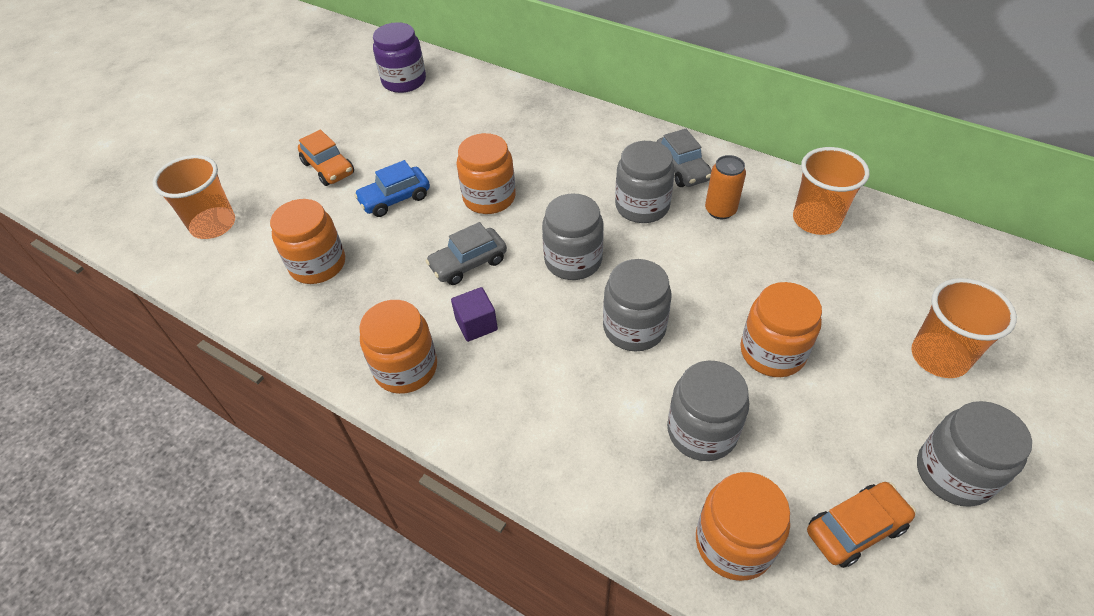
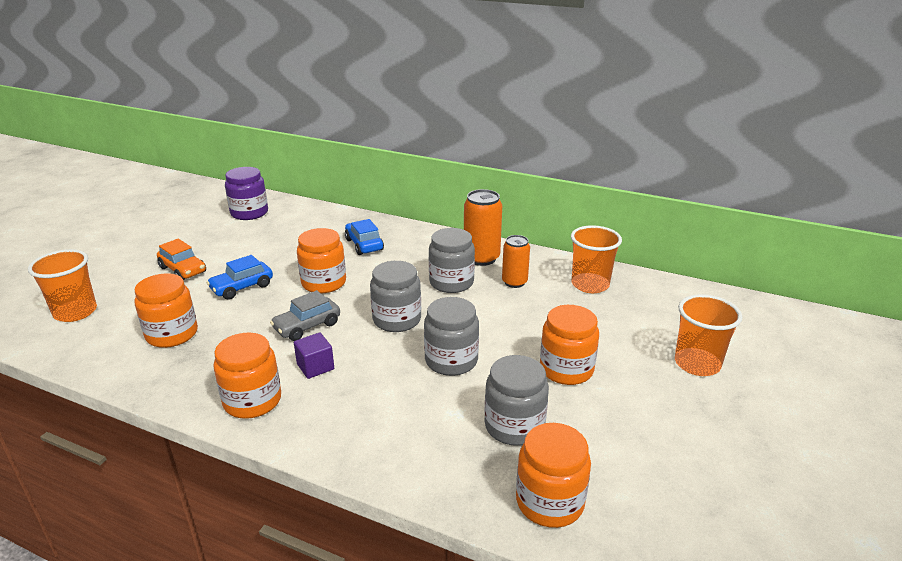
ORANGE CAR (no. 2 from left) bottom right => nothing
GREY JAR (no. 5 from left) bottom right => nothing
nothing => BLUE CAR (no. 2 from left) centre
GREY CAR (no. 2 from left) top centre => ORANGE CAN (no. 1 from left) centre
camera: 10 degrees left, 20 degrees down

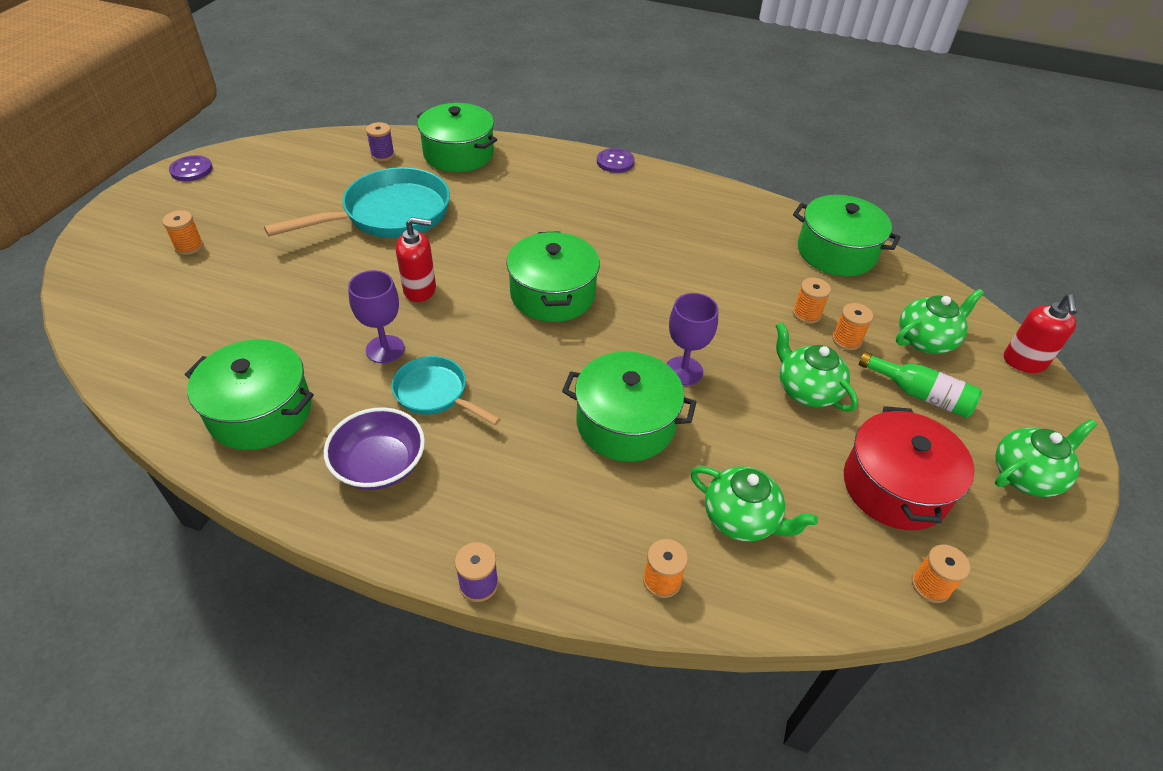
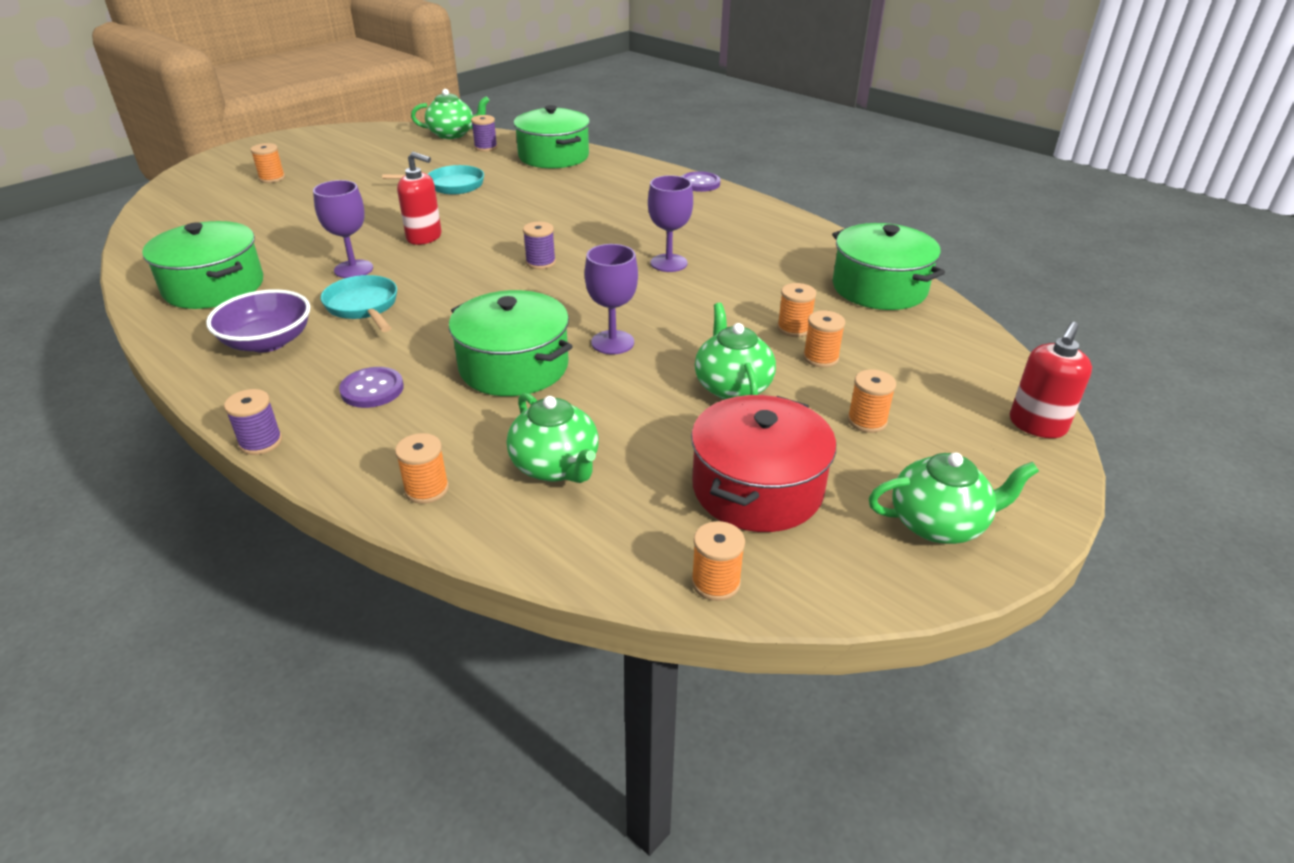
nothing => PURPLE GOBLET (no. 3 from left) top centre
PURPLE BUTTON (no. 1 from left) top left => PURPLE BUTTON (no. 1 from left) middle left, shifted
GREEN TEAPOT (no. 3 from left in the first image) middle right => GREEN TEAPOT (no. 1 from left) top centre, shifted
GREEN POT (no. 3 from left) centre => PURPLE SPOOL (no. 3 from left) top centre
GREEN BOTTLE middle right => ORANGE SPOOL (no. 6 from left) middle right
TURQUOISE PAN (no. 1 from left in the first image) top left => TURQUOISE PAN (no. 2 from left) top centre, x0.55
camera: 25 degrees right, 10 degrees down

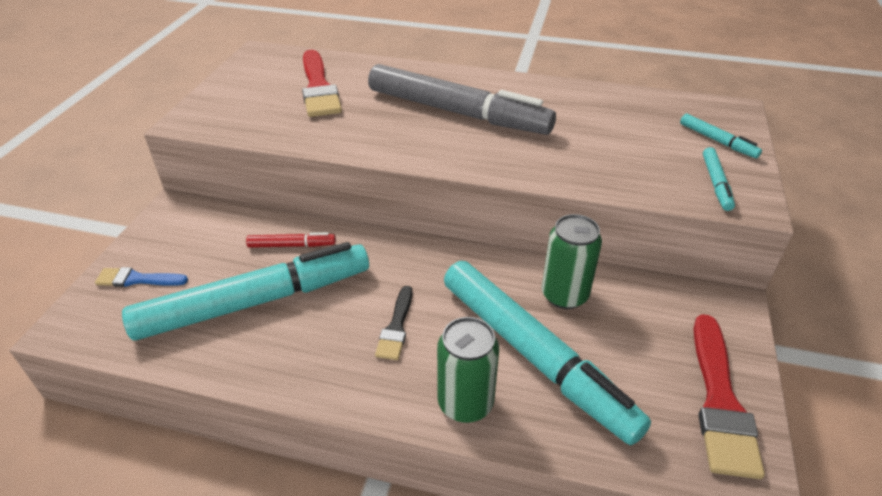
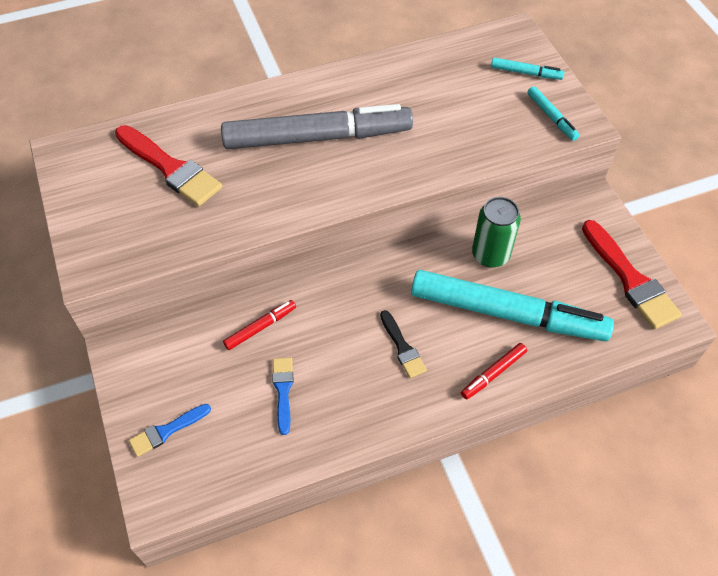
TURQUOISE MARKER (no. 1 from left) middle left => BLUE BRUSH (no. 2 from left) bottom centre
GREEN CAN (no. 1 from left) bottom centre => RED MARKER (no. 2 from left) middle right
camera: 35 degrees left, 15 degrees up

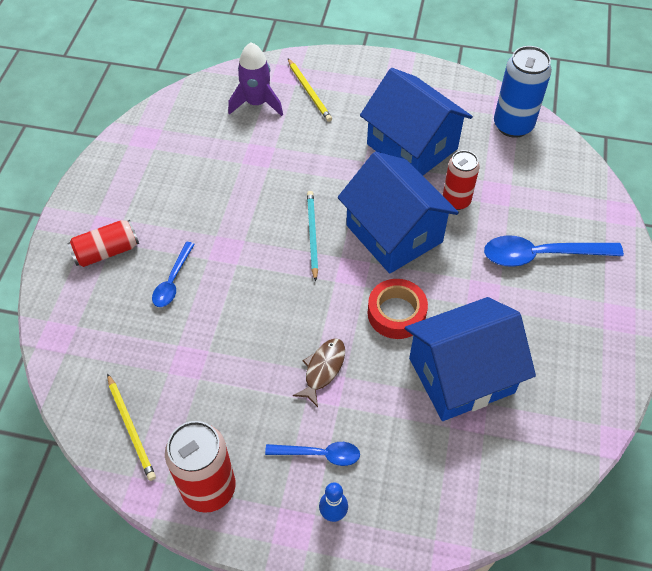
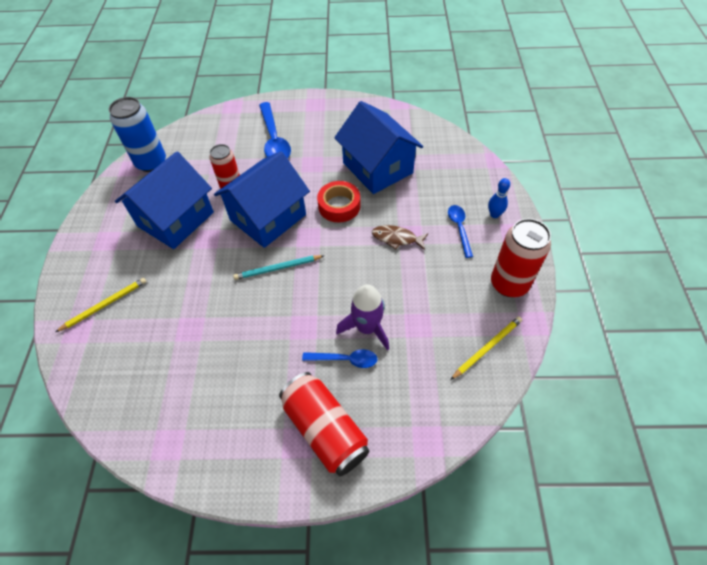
PURPLE ROCKET top centre => PURPLE ROCKET centre, shifted
RED CAN (no. 1 from left in the first image) middle left => RED CAN (no. 2 from left) bottom centre, x1.51
camera: 100 degrees left, 0 degrees up

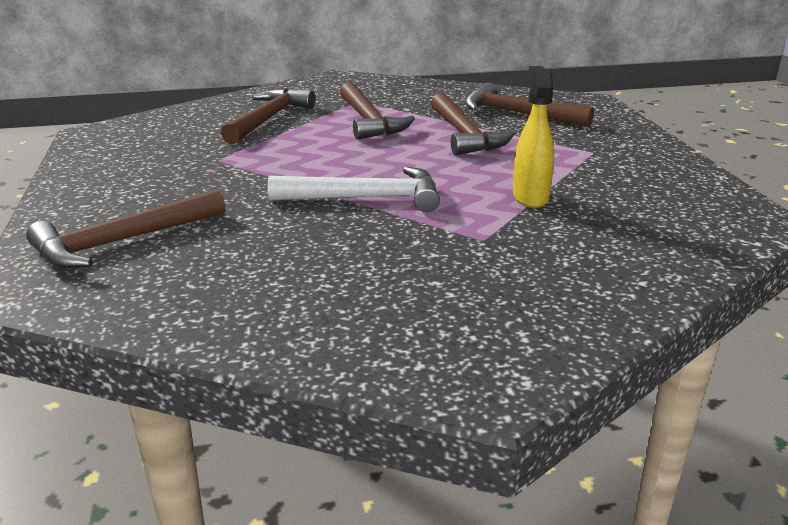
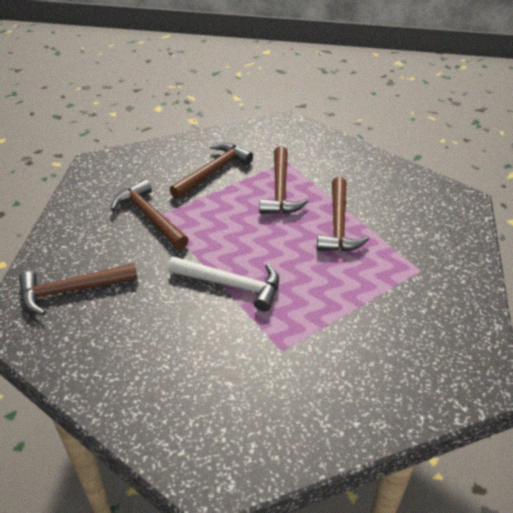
YELLOW SPRAY BOTTLE top right => nothing
BROWN HAMMER (no. 5 from left in the first image) top right => BROWN HAMMER (no. 2 from left) middle left, shifted
camera: 20 degrees right, 15 degrees up

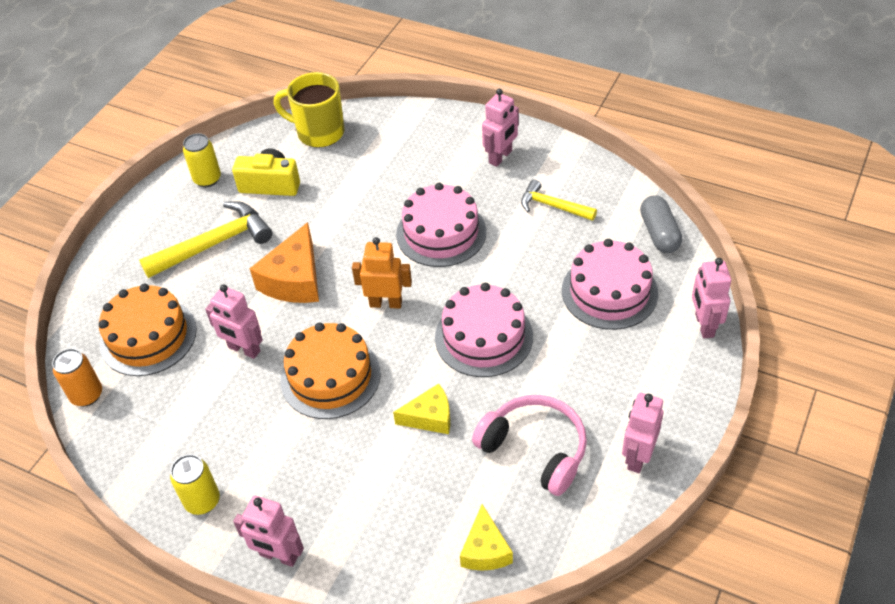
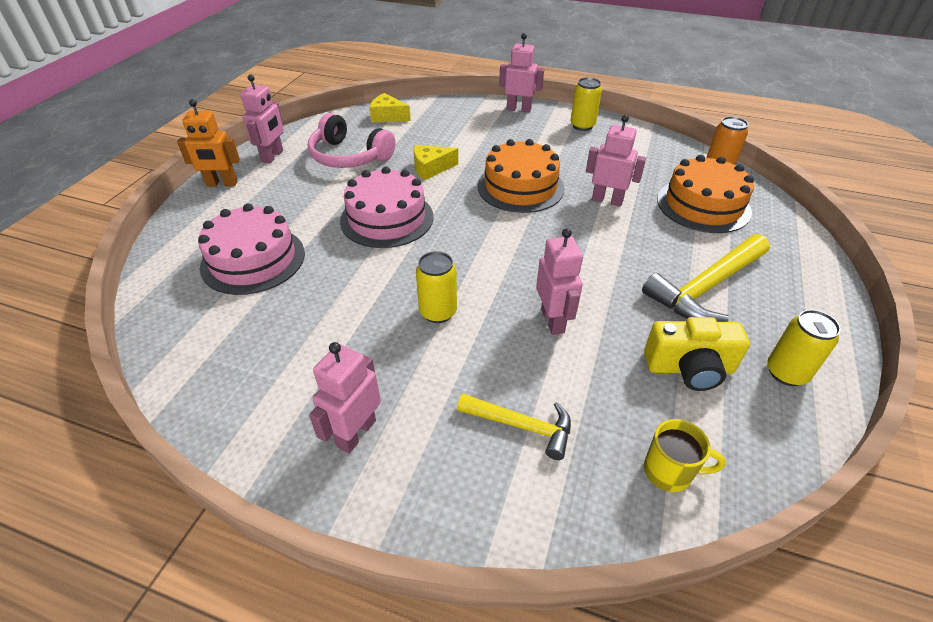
ORANGE CHEESE middle left => nothing
GREY CAPSULE middle right => nothing
ORANGE ROBOT centre => ORANGE ROBOT top left, shifted
YELLOW HAMMER (no. 2 from left in the first image) top centre => YELLOW HAMMER (no. 1 from left) bottom centre, shifted
PINK ROBOT (no. 5 from left in the first image) middle right => PINK ROBOT (no. 4 from left) centre, shifted
PINK CAKE (no. 1 from left) centre => YELLOW CAN (no. 1 from left) centre
YELLOW CHEESE (no. 2 from left in the first image) bottom centre => YELLOW CHEESE (no. 1 from left) top centre, 60 degrees counterclockwise
YELLOW MUG top centre => YELLOW MUG bottom right, x0.58
camera: 170 degrees right, 5 degrees down

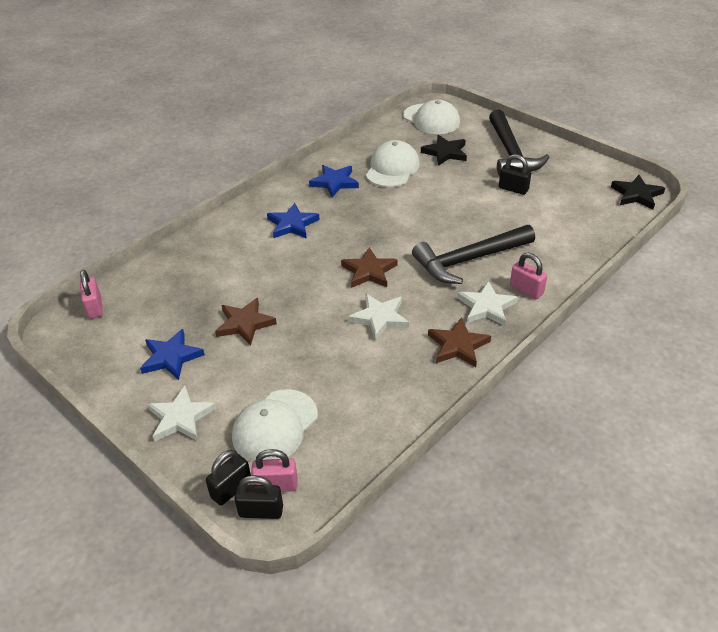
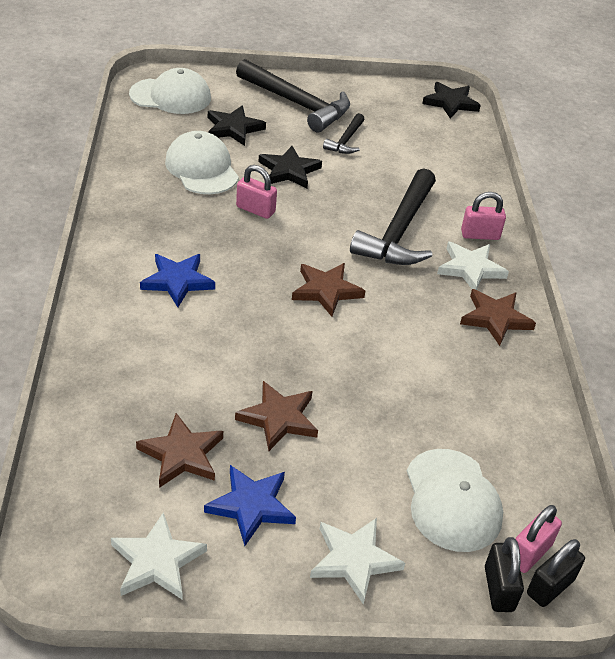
BLUE STAR (no. 3 from left) top centre => nothing
nothing => BROWN STAR (no. 1 from left) bottom left
nothing => BLACK STAR (no. 2 from left) top centre
PINK PADLOCK (no. 1 from left) middle left => PINK PADLOCK (no. 1 from left) top centre, shifted
WHITE STAR (no. 2 from left in the first image) centre => WHITE STAR (no. 1 from left) bottom left, shifted
BLACK PADLOCK (no. 3 from left) top right => BLACK HAMMER (no. 2 from left) top centre
camera: 50 degrees left, 0 degrees up

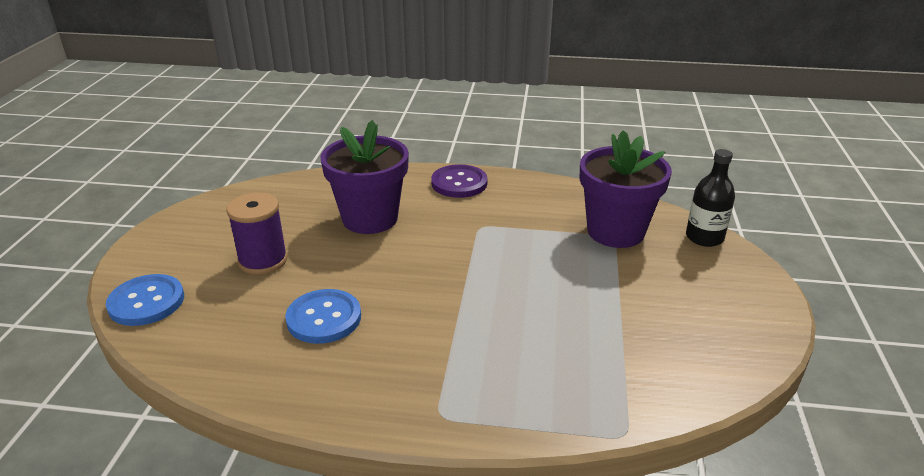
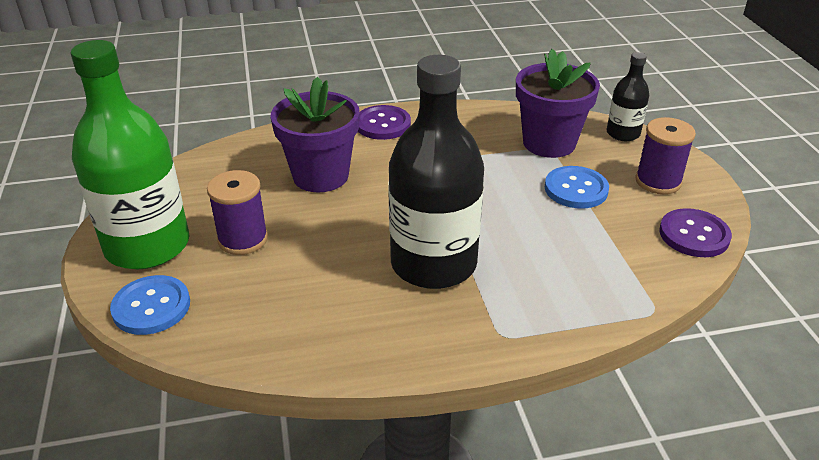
nothing => GREEN BOTTLE middle left
nothing => BLACK BOTTLE (no. 1 from left) centre
nothing => PURPLE SPOOL (no. 2 from left) middle right
nothing => PURPLE BUTTON (no. 2 from left) middle right
BLUE BUTTON (no. 2 from left) centre => BLUE BUTTON (no. 2 from left) middle right, shifted
camera: 20 degrees left, 5 degrees up

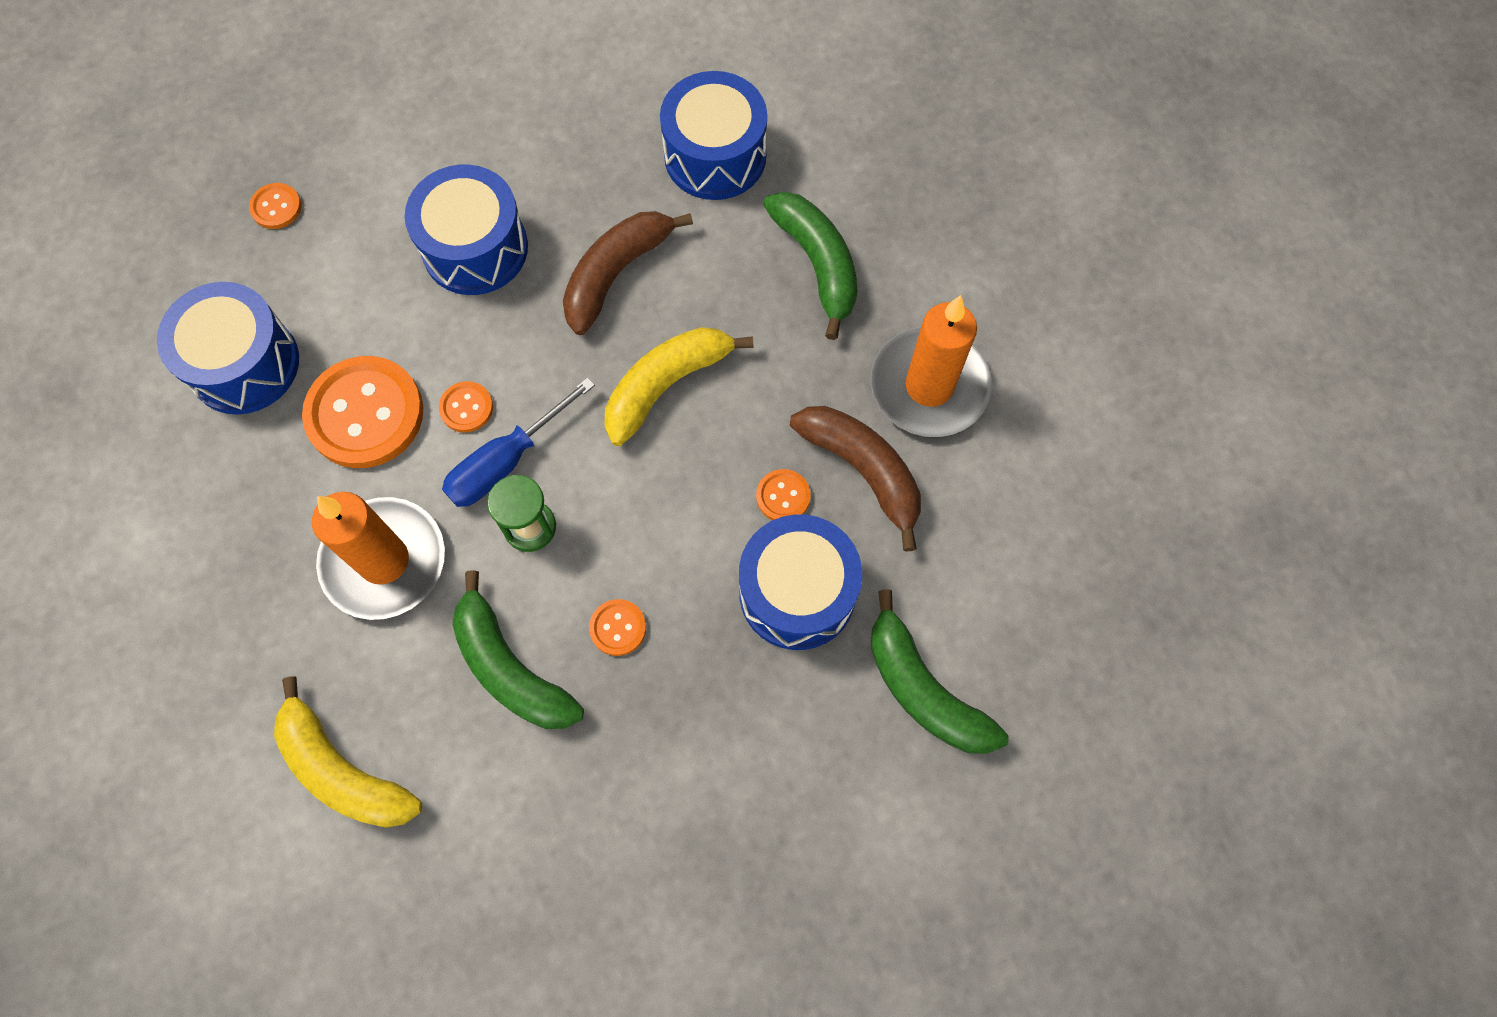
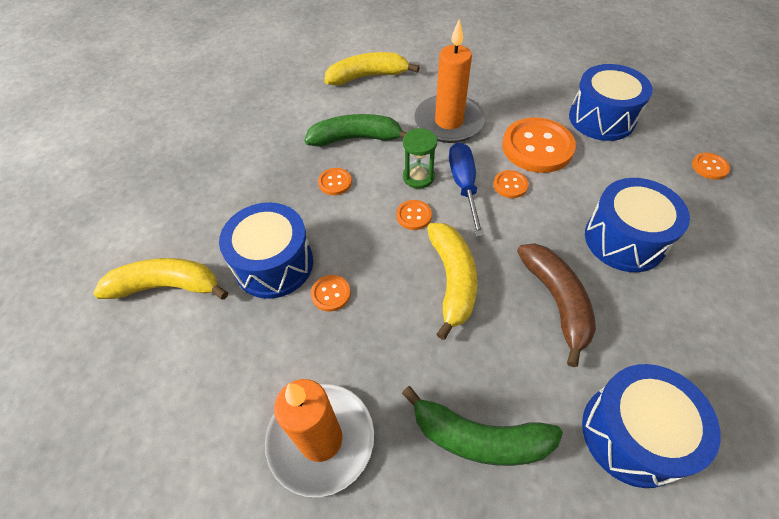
BROWN BANANA (no. 2 from left) centre => nothing
nothing => ORANGE BUTTON (no. 3 from left) centre
GREEN BANANA (no. 3 from left) centre => YELLOW BANANA (no. 1 from left) middle left
camera: 130 degrees right, 15 degrees down

